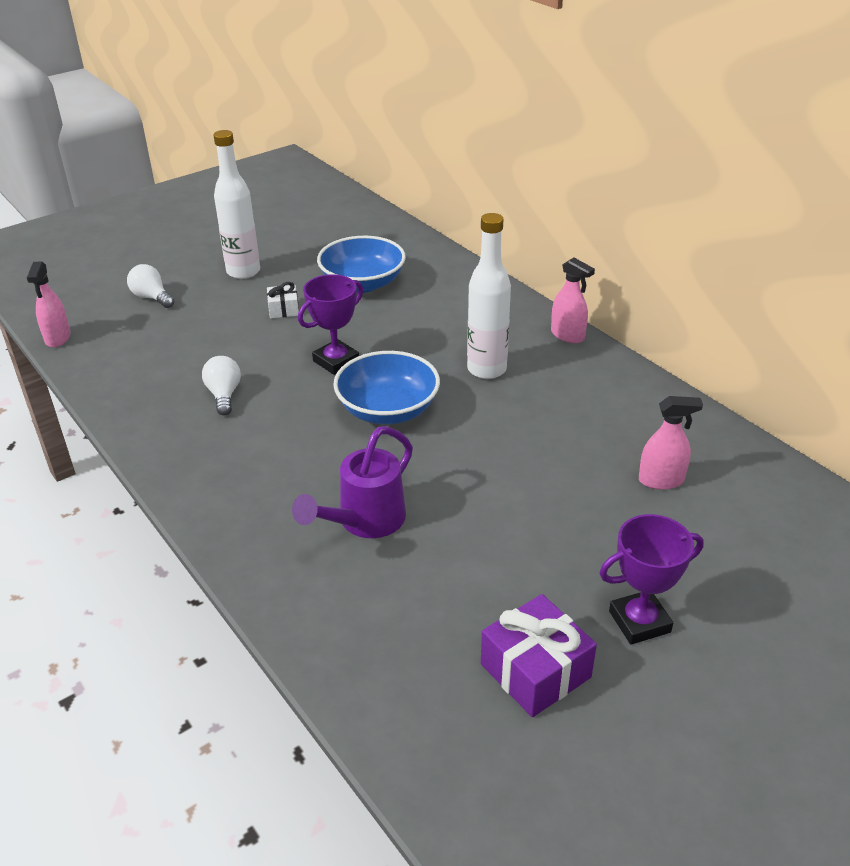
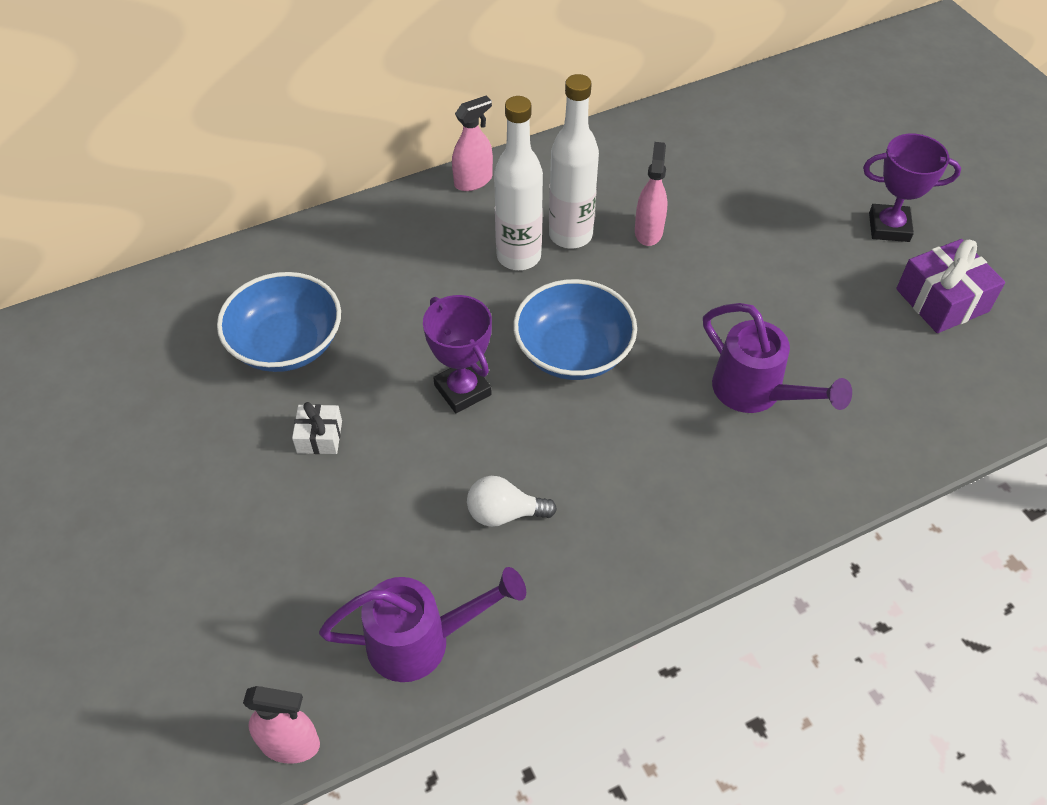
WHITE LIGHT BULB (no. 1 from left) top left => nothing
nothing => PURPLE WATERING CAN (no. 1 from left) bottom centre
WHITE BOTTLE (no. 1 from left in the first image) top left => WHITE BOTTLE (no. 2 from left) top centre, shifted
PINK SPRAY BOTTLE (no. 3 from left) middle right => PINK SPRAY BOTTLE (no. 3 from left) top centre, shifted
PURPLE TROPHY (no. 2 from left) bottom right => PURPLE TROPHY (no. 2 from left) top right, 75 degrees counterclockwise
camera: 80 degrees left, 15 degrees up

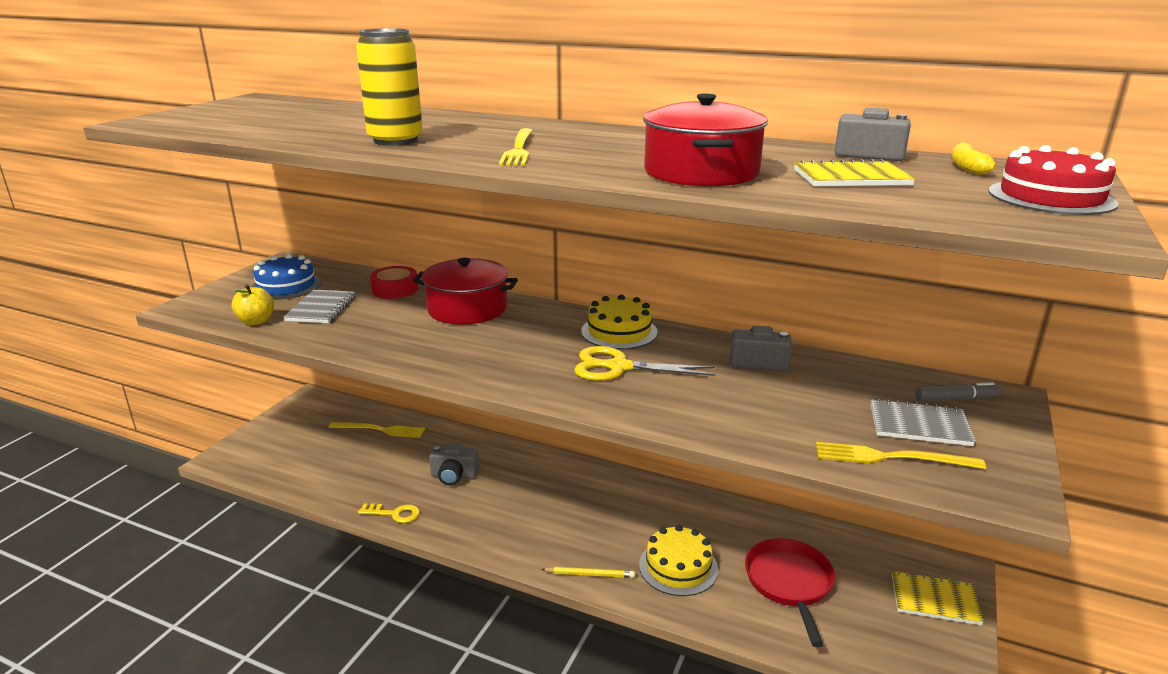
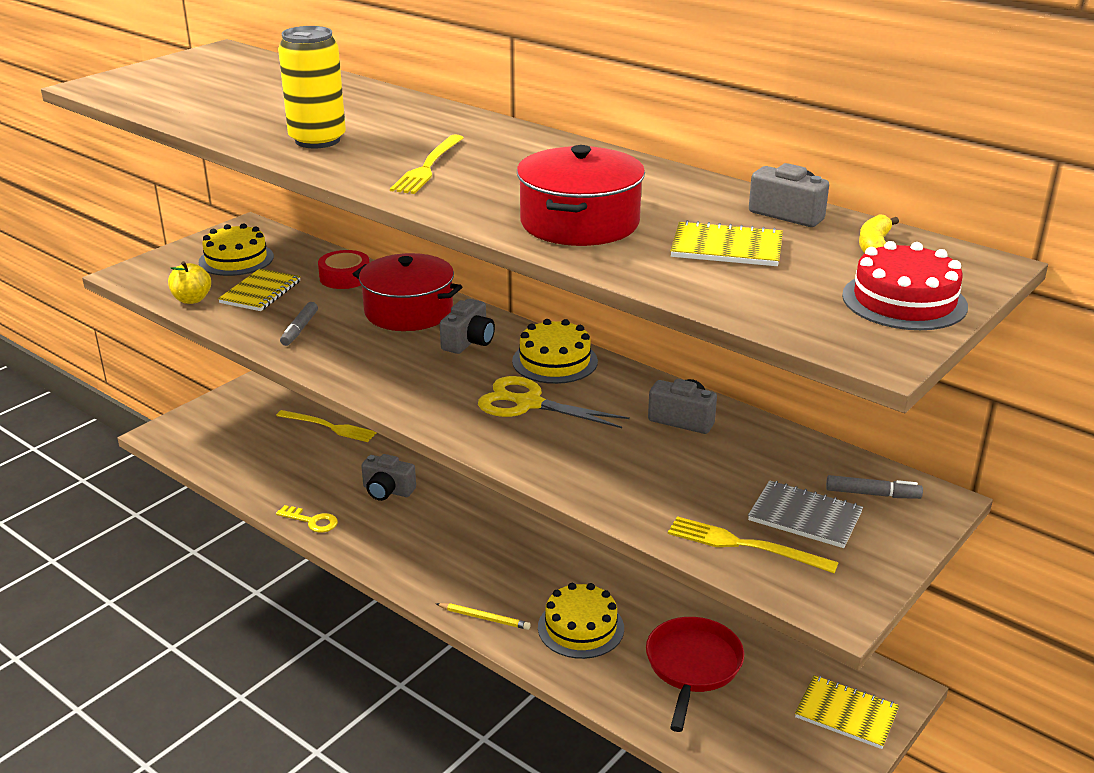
nothing => GREY MARKER (no. 1 from left) middle left
nothing => GREY CAMERA (no. 2 from left) centre
BLUE CAKE middle left => YELLOW CAKE (no. 1 from left) top left
GREY NOTEBOOK (no. 1 from left) middle left => YELLOW NOTEBOOK (no. 1 from left) middle left
camera: 15 degrees right, 5 degrees up

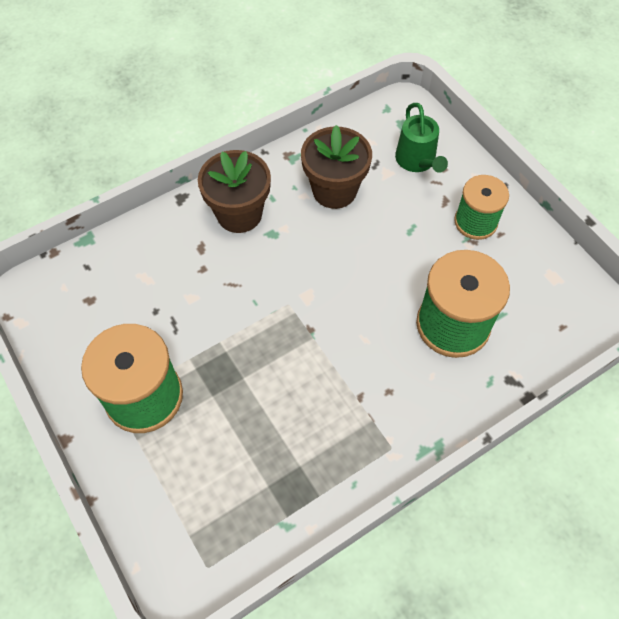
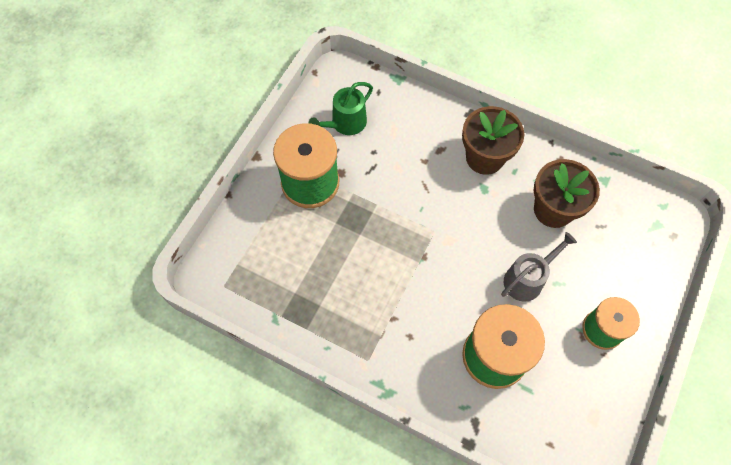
nothing => GREY WATERING CAN middle right
GREEN WATERING CAN top right => GREEN WATERING CAN top centre, shifted
camera: 60 degrees right, 5 degrees up

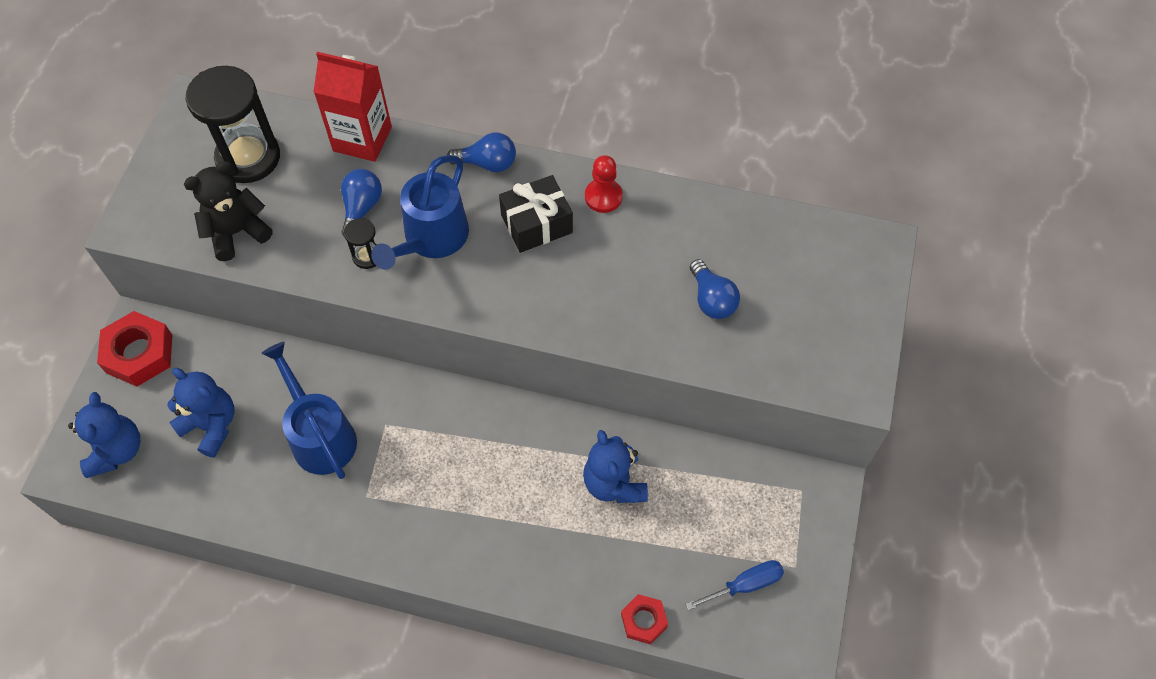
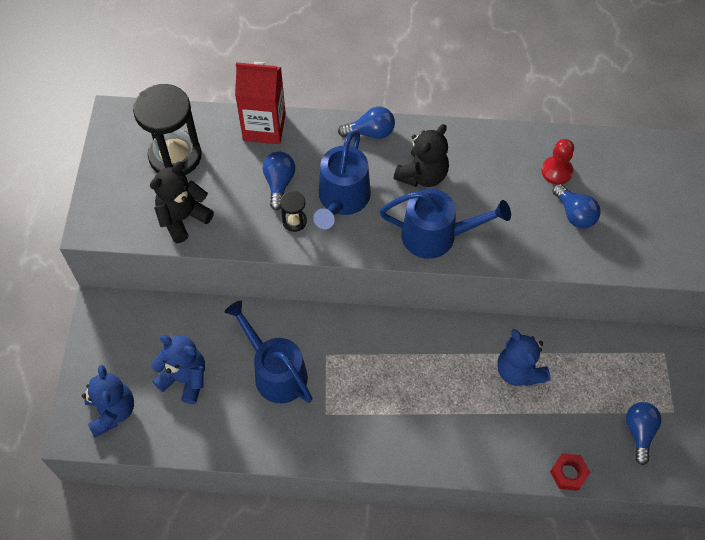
RED NUT (no. 1 from left) middle left => nothing
nothing => BLUE WATERING CAN (no. 3 from left) centre
RED PAWN top centre => RED PAWN top right, shifted
BLACK GIFT top centre => BLACK TEDDY BEAR (no. 2 from left) top centre
BLUE SCREWDRIVER bottom centre => BLUE LIGHT BULB (no. 4 from left) bottom right
camera: 10 degrees left, 0 degrees up

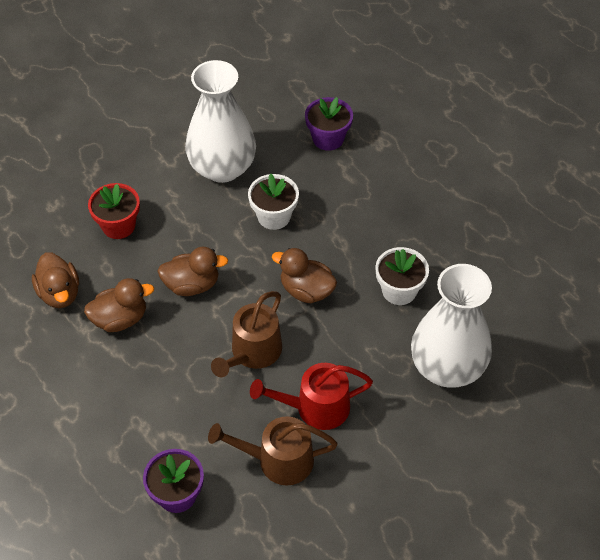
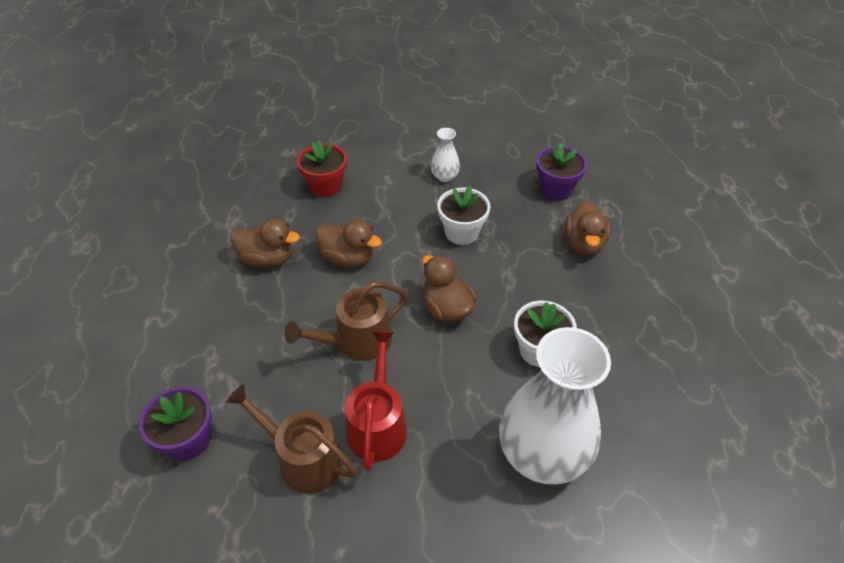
BROWN DUCK (no. 1 from left in the first image) middle left => BROWN DUCK (no. 4 from left) middle right, shifted
RED WATERING CAN bottom centre, 75 degrees clockwise
WHITE VASE (no. 1 from left) top centre, x0.43
camera: 30 degrees right, 5 degrees down

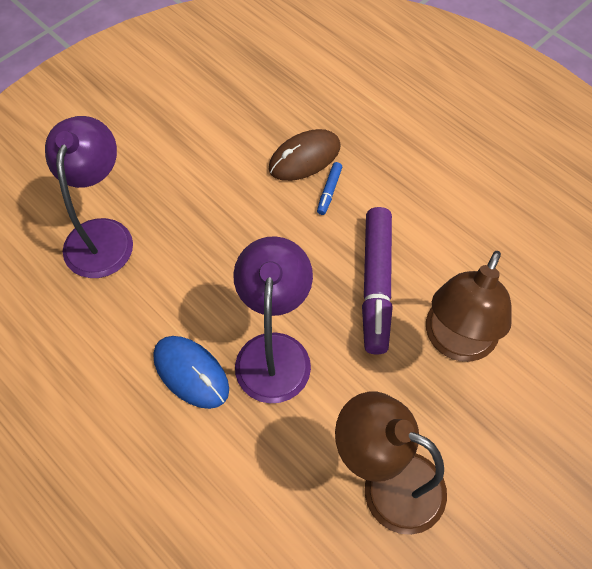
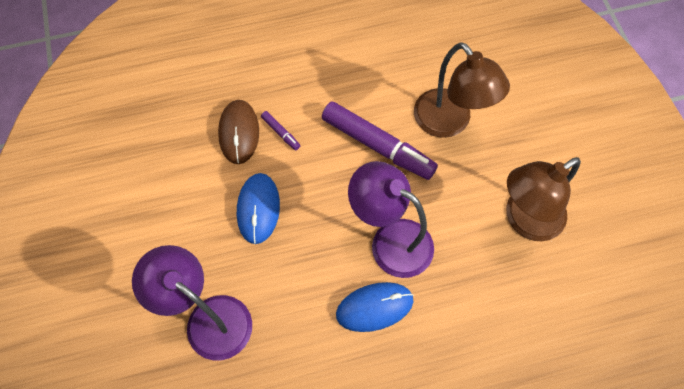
nothing => BLUE MOUSE (no. 1 from left) centre
BLUE MARKER top centre => PURPLE MARKER (no. 1 from left) centre
camera: 60 degrees left, 5 degrees up

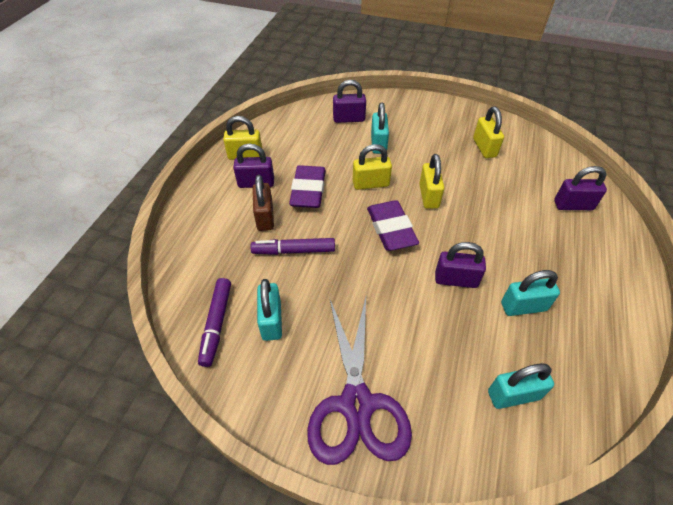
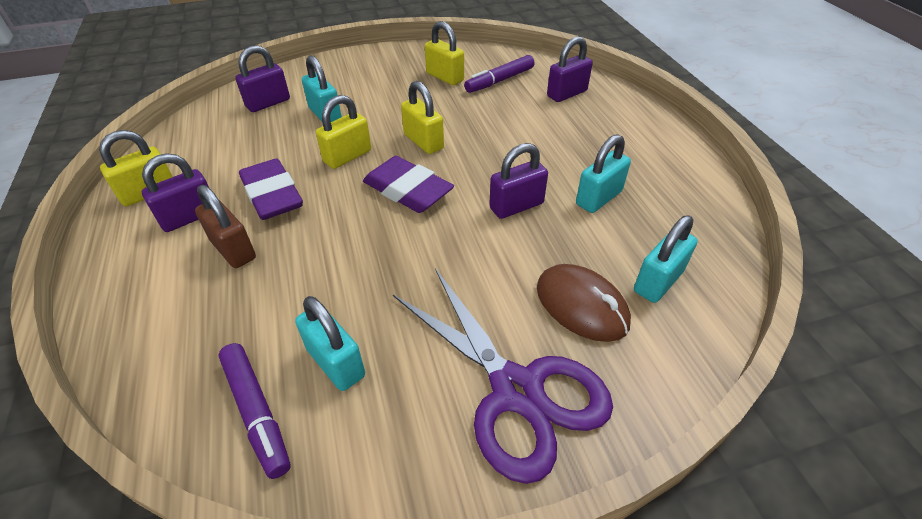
nothing => BROWN MOUSE centre
PURPLE MARKER (no. 2 from left) centre => PURPLE MARKER (no. 2 from left) top centre, shifted
camera: 35 degrees left, 5 degrees down

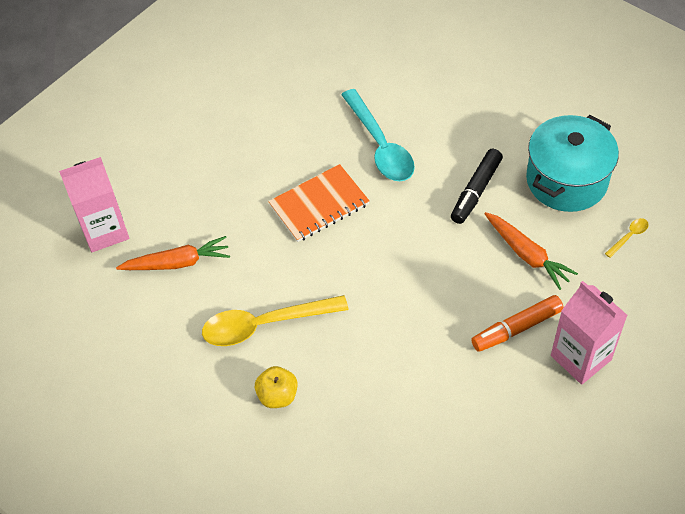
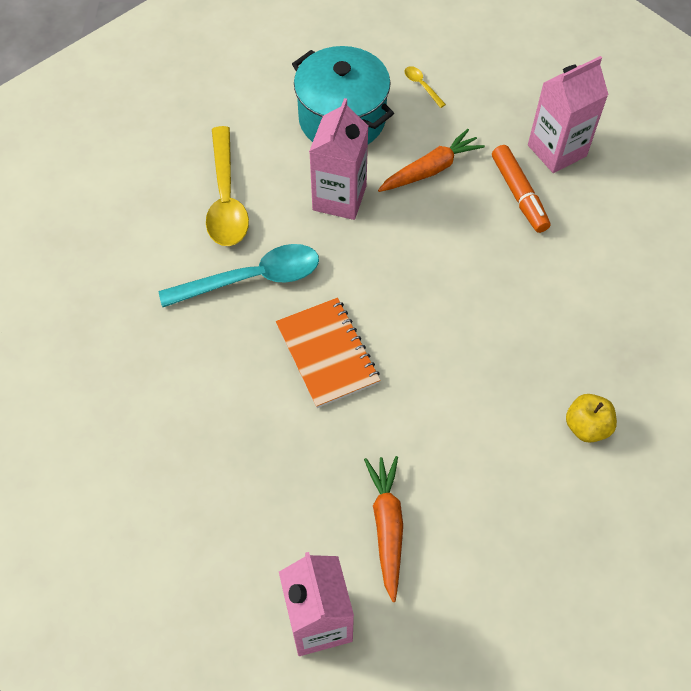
YELLOW SPOON (no. 1 from left) centre => YELLOW SPOON (no. 1 from left) top left, shifted
BLACK MARKER middle right => PINK CARTON (no. 2 from left) top centre
camera: 85 degrees left, 5 degrees up

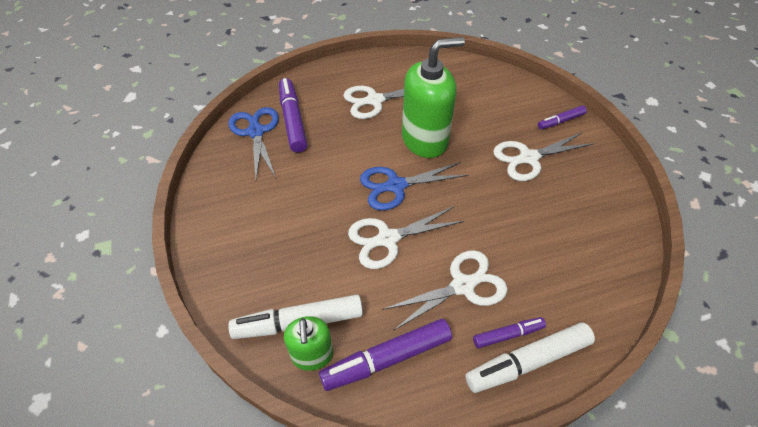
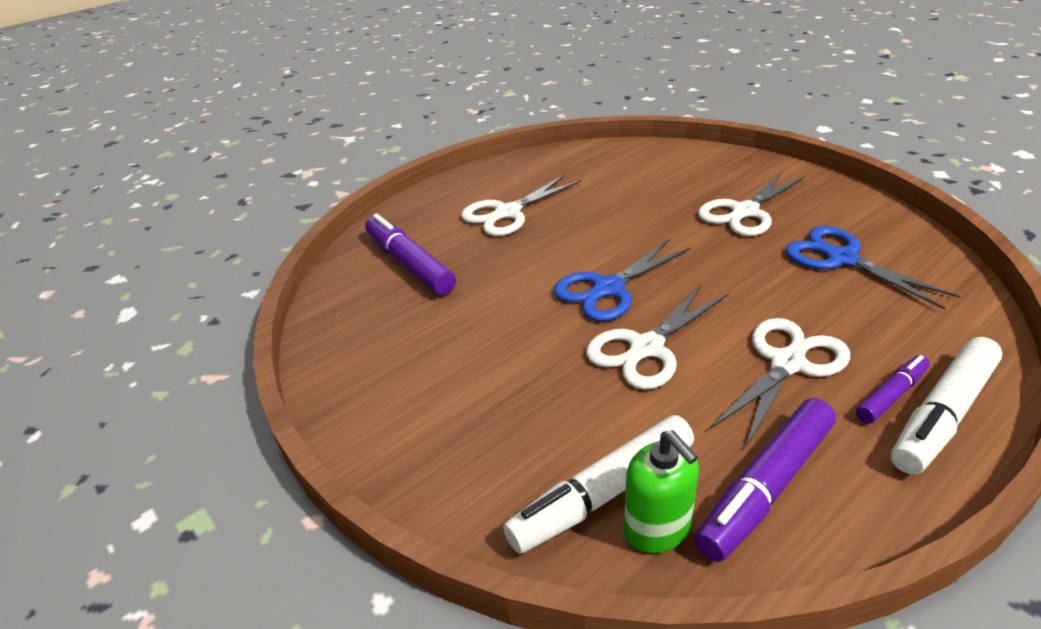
GREEN SOAP DISPENSER (no. 2 from left) top centre => nothing
PURPLE MARKER (no. 4 from left) top right => nothing
BLUE SCISSORS (no. 1 from left in the first image) centre => BLUE SCISSORS (no. 2 from left) middle right, shifted
camera: 20 degrees left, 15 degrees down

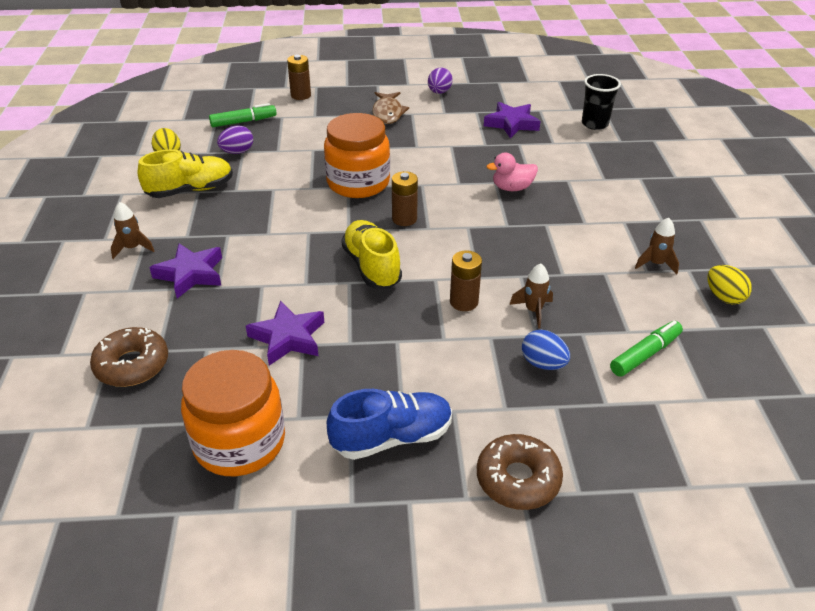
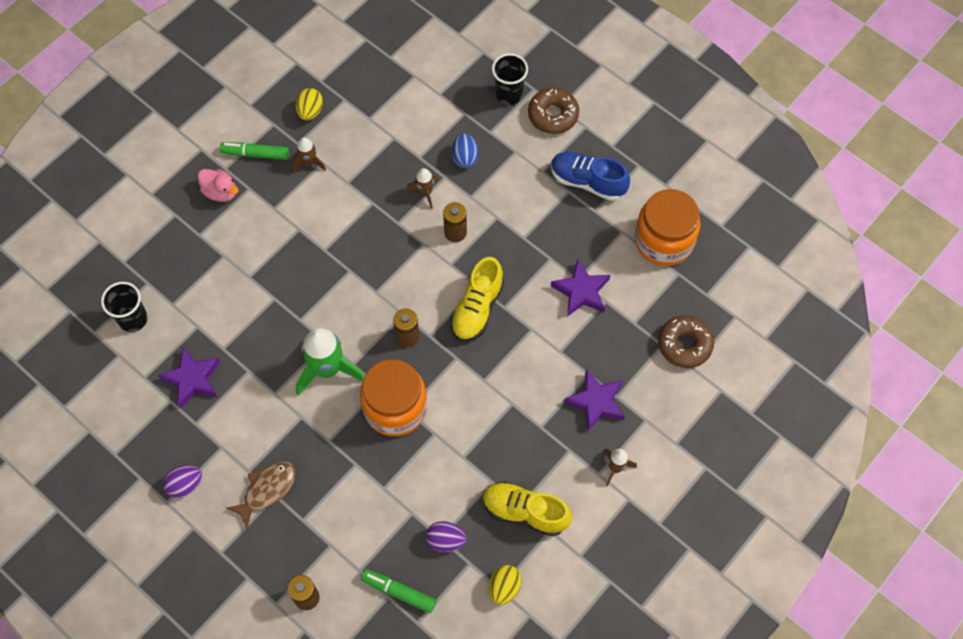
nothing => GREEN ROCKET centre
nothing => BLACK CUP (no. 2 from left) top centre
PINK DUCK top centre => PINK DUCK top left, shifted
GREEN MARKER (no. 2 from left in the first image) middle right => GREEN MARKER (no. 1 from left) top left, shifted
camera: 135 degrees left, 25 degrees up

